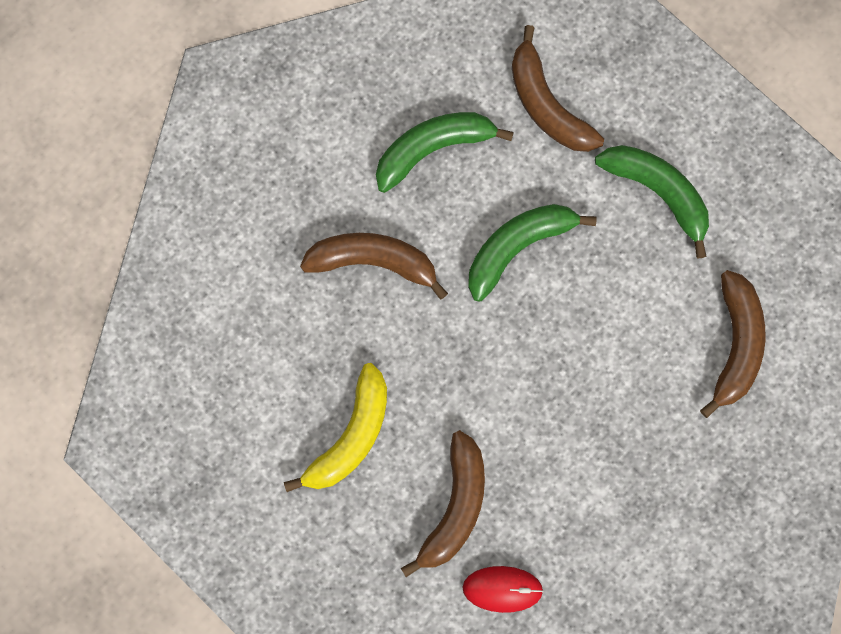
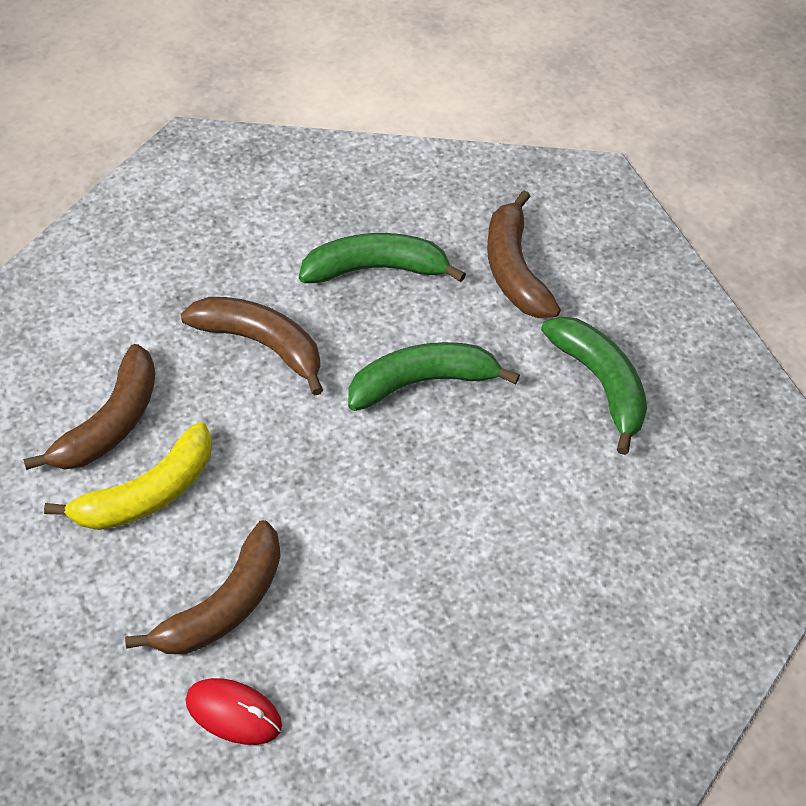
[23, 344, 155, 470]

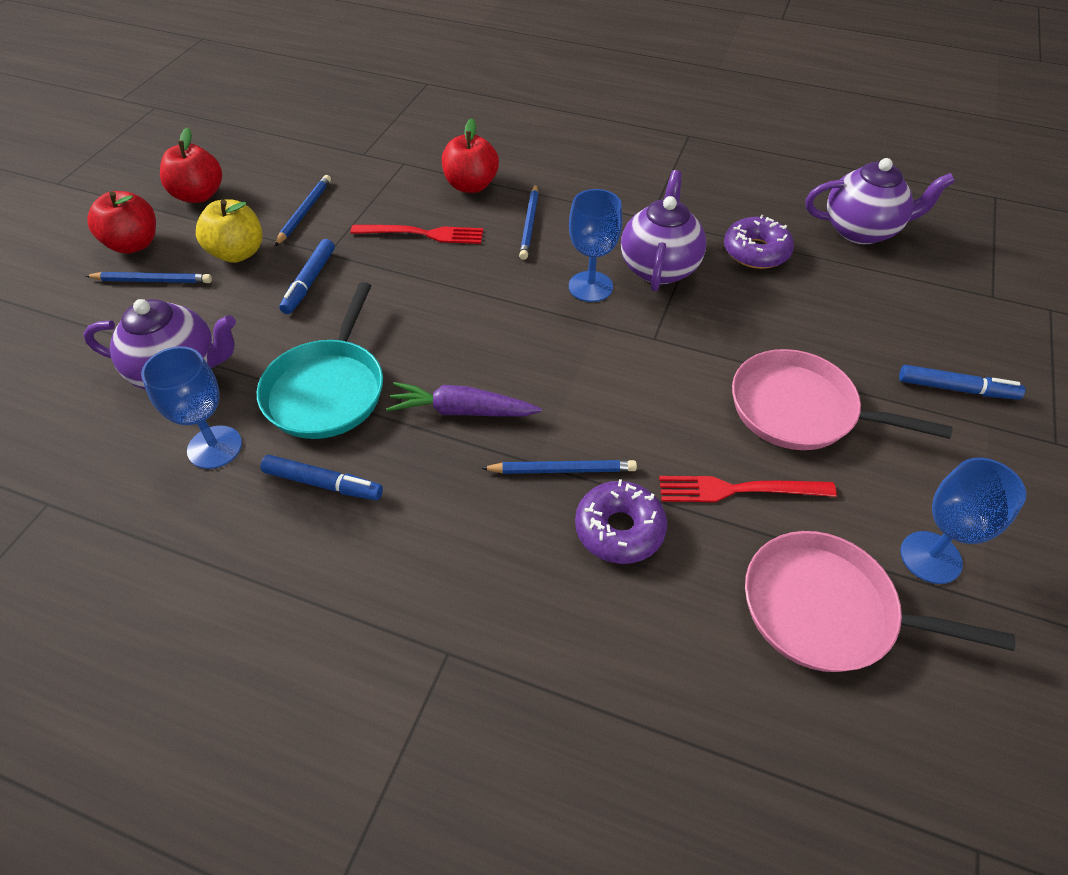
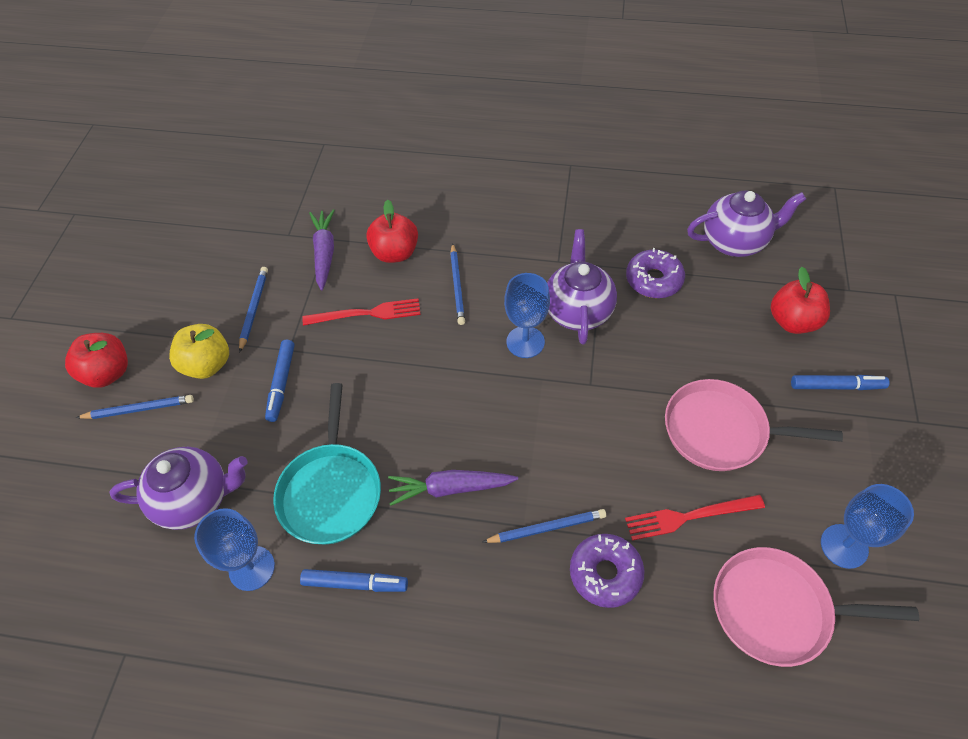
[771, 267, 830, 334]
[309, 209, 335, 291]

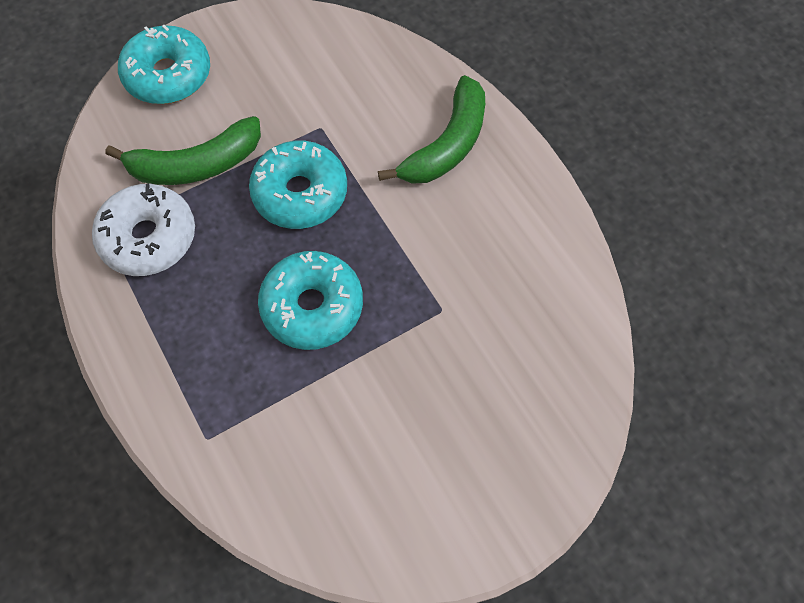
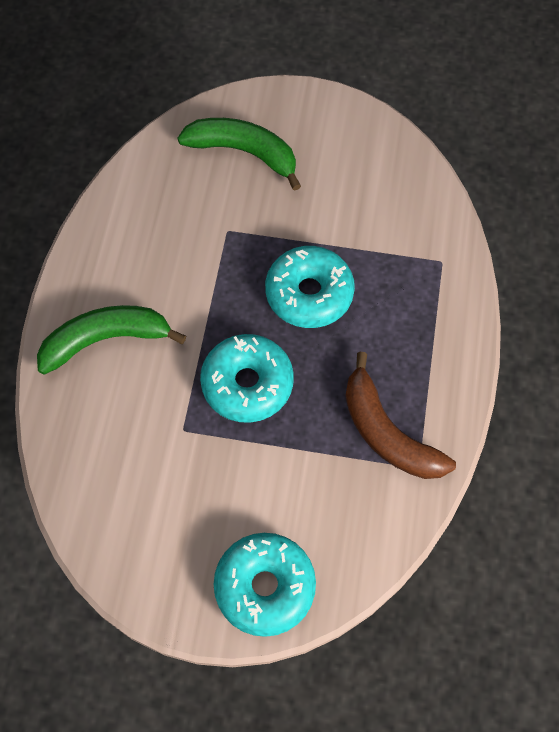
[345, 352, 456, 479]
[177, 118, 301, 191]

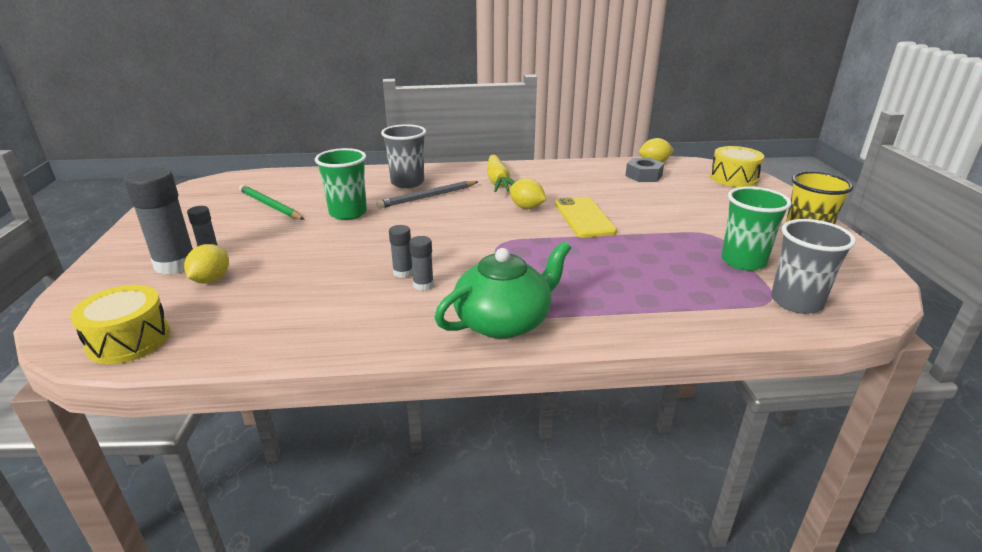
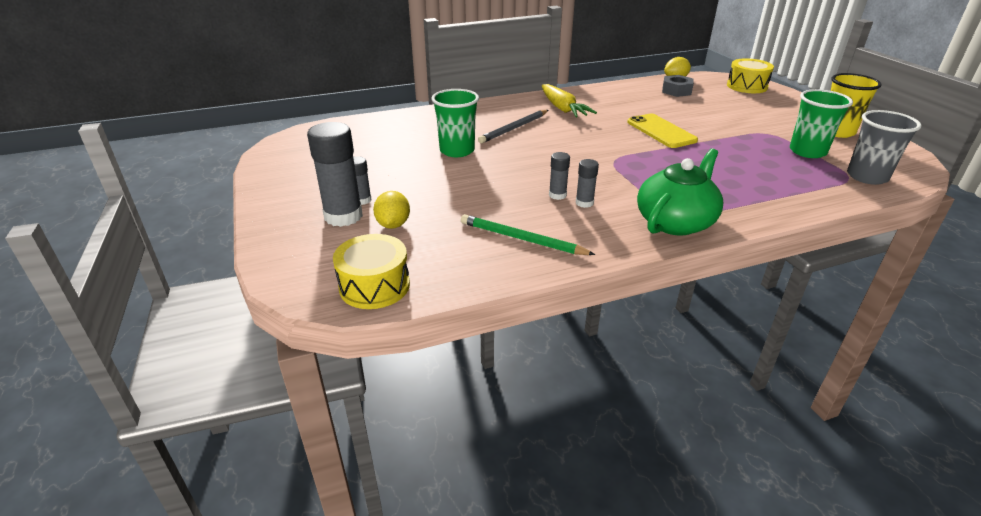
[461, 214, 595, 255]
[381, 124, 426, 188] (first image)
[510, 178, 546, 209] (first image)

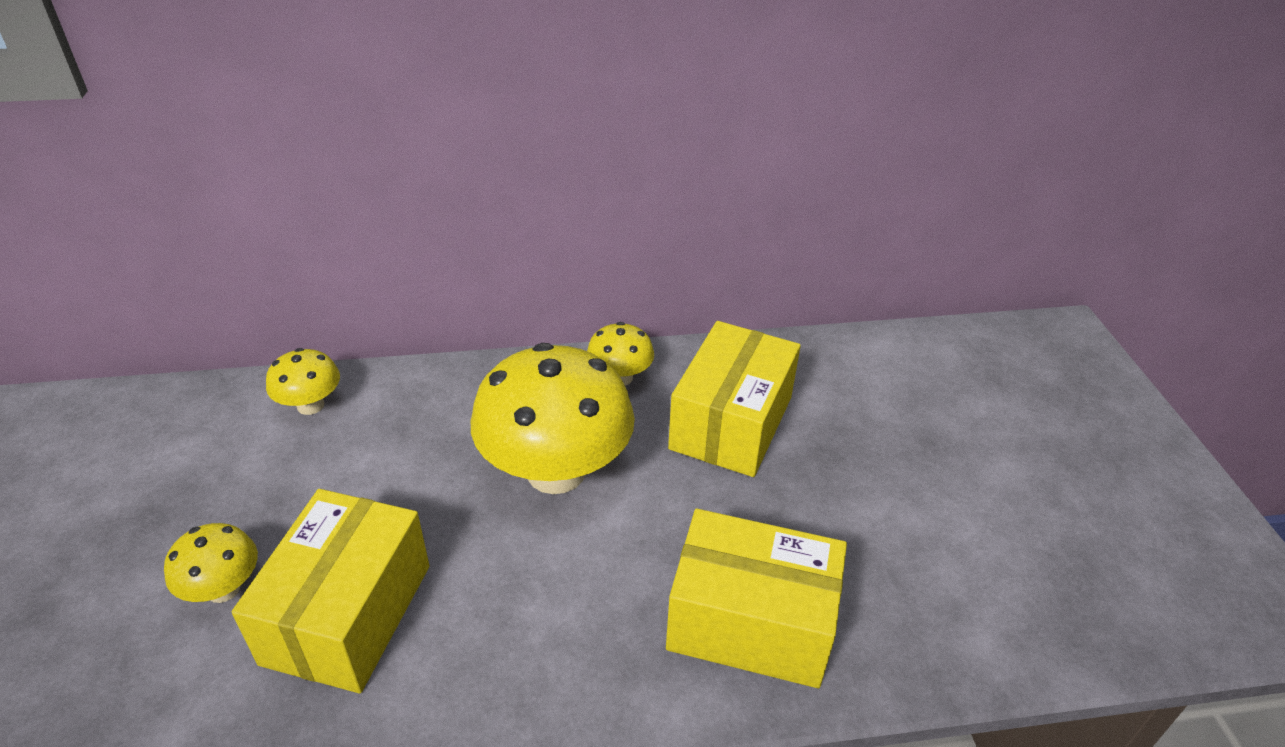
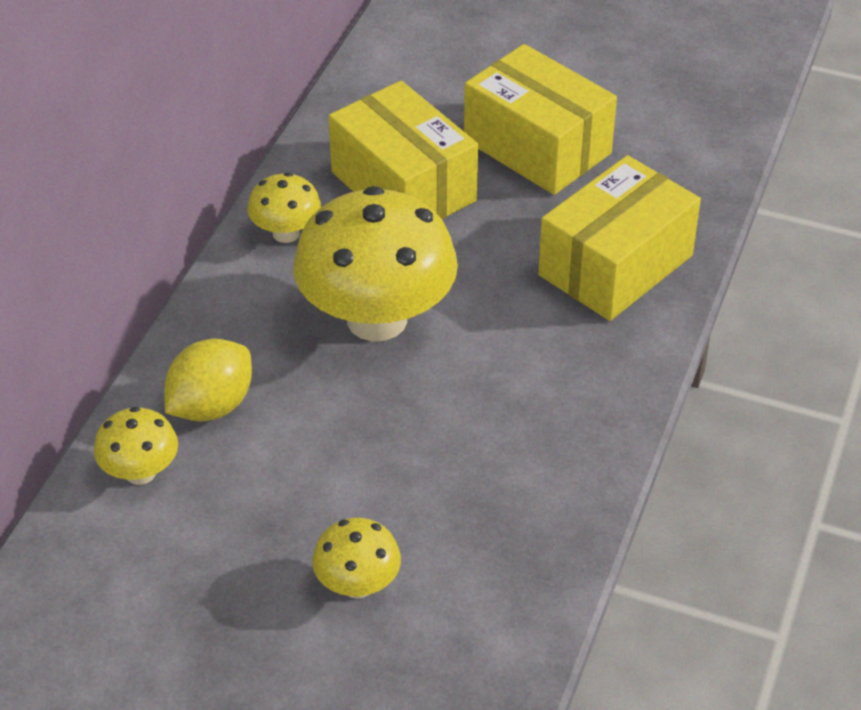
[464, 44, 617, 195]
[164, 339, 252, 421]

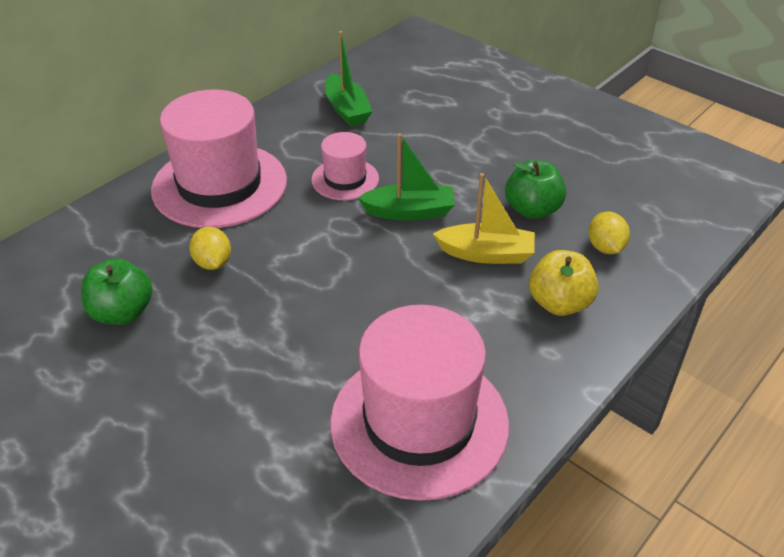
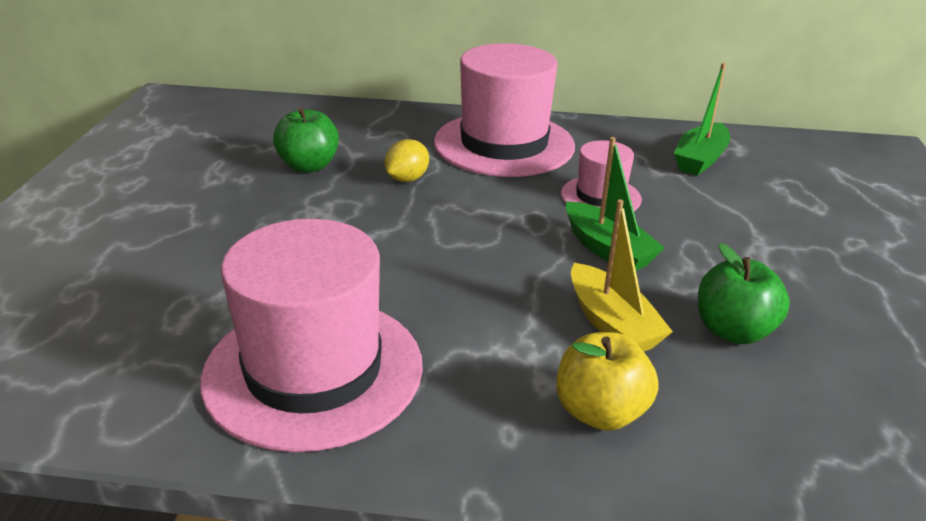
[588, 211, 630, 254] (first image)

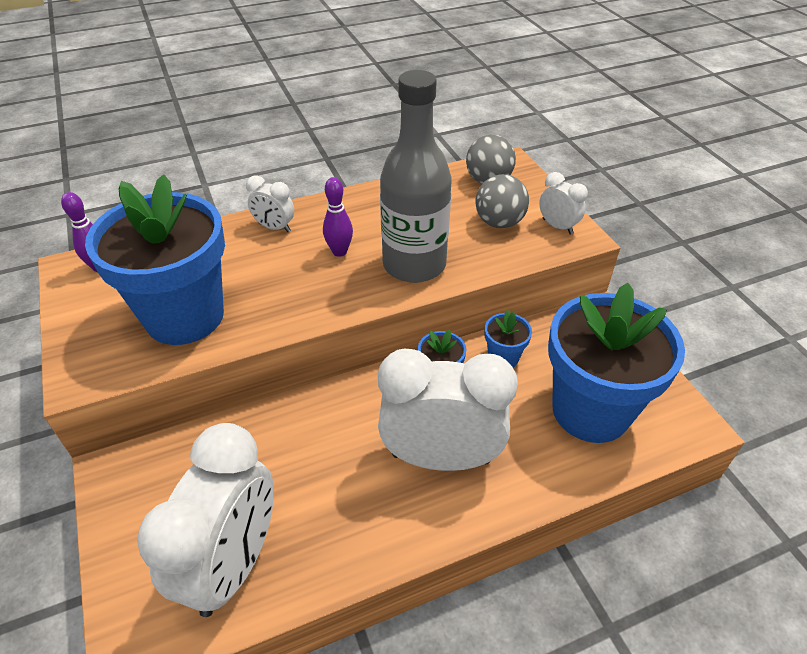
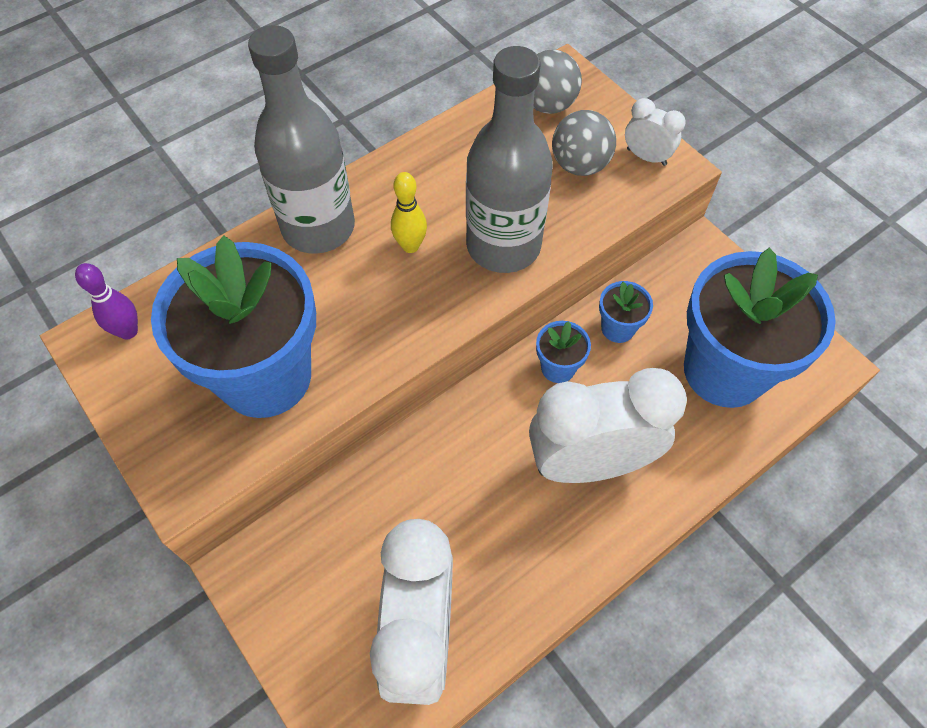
[248, 25, 355, 254]
[391, 172, 427, 253]

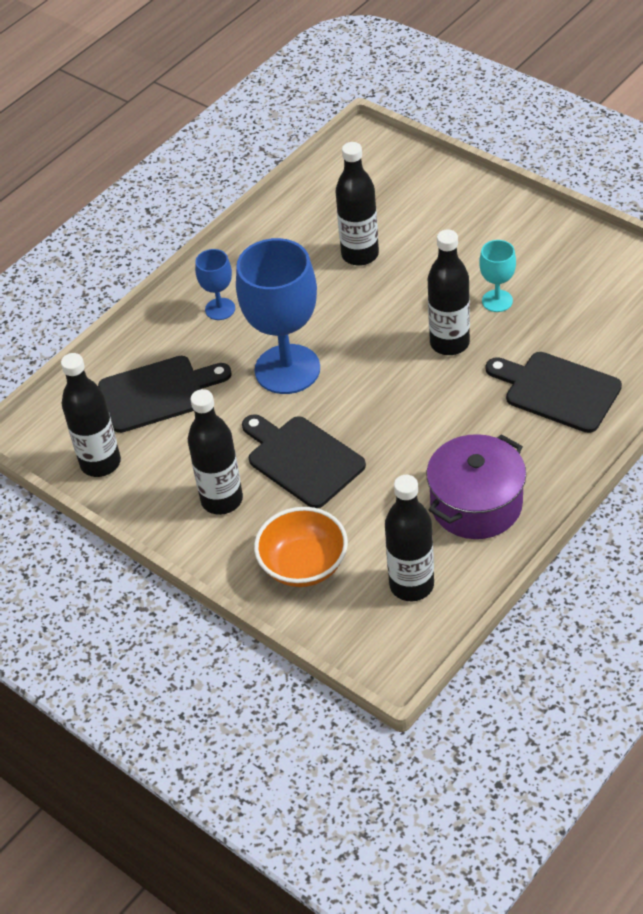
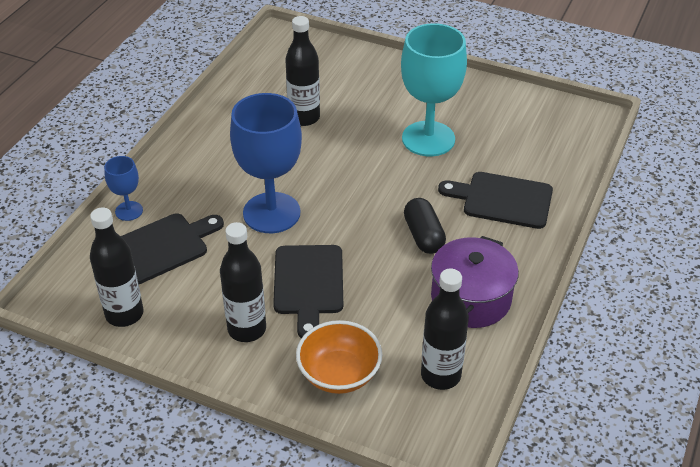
[104, 156, 143, 221]
[273, 245, 343, 338]
[428, 229, 470, 355] (first image)
[401, 23, 467, 156]
[404, 198, 446, 254]

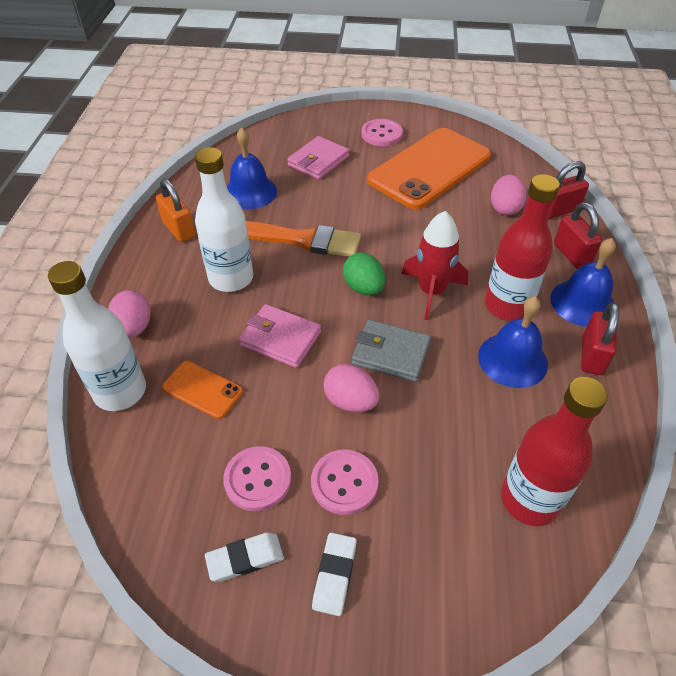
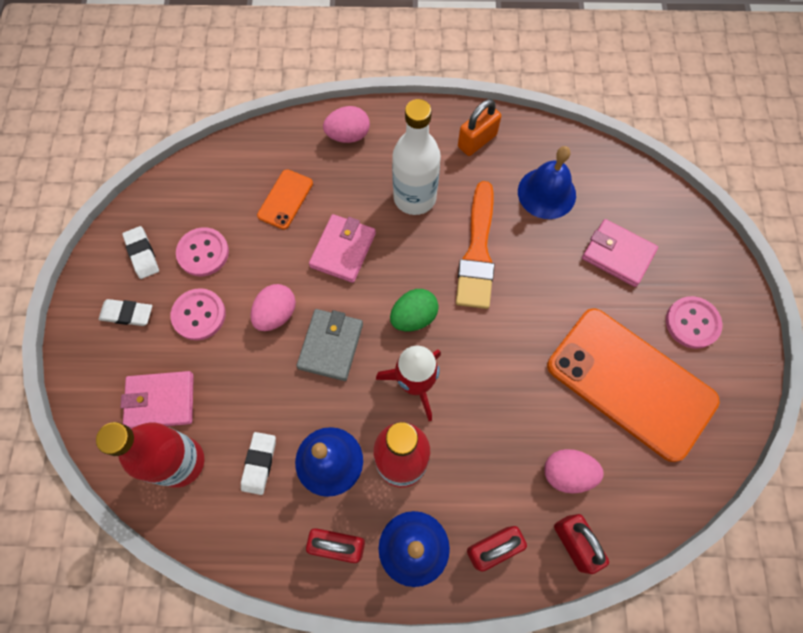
[48, 261, 146, 411] (first image)
[121, 371, 194, 429]
[241, 432, 276, 495]

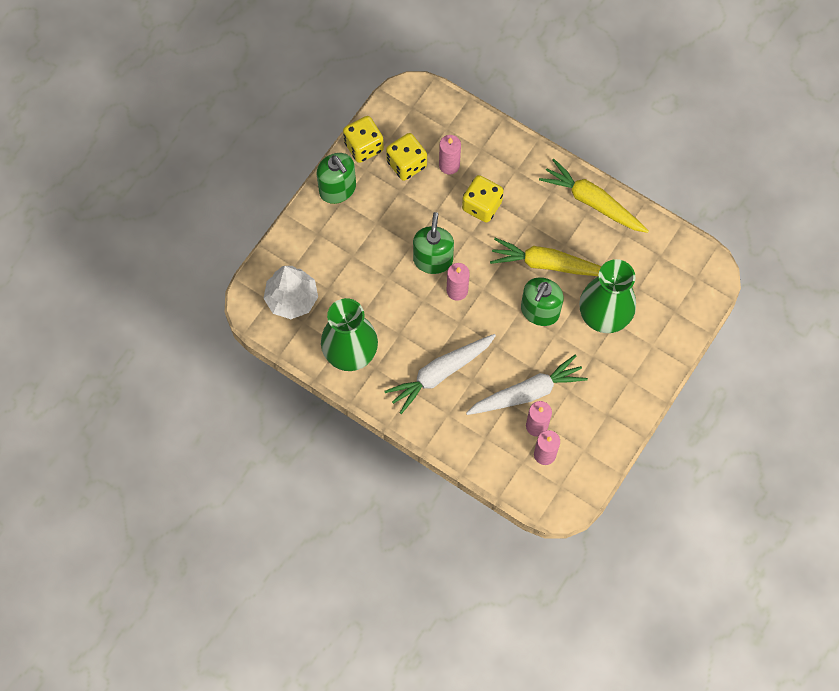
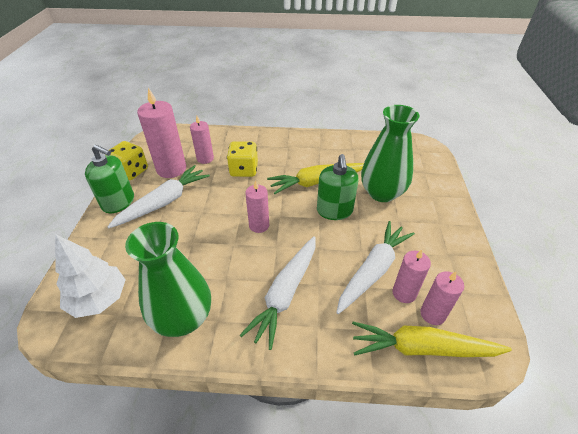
[137, 87, 186, 178]
[413, 212, 454, 274] (first image)
[352, 322, 512, 357]
[107, 165, 210, 228]

